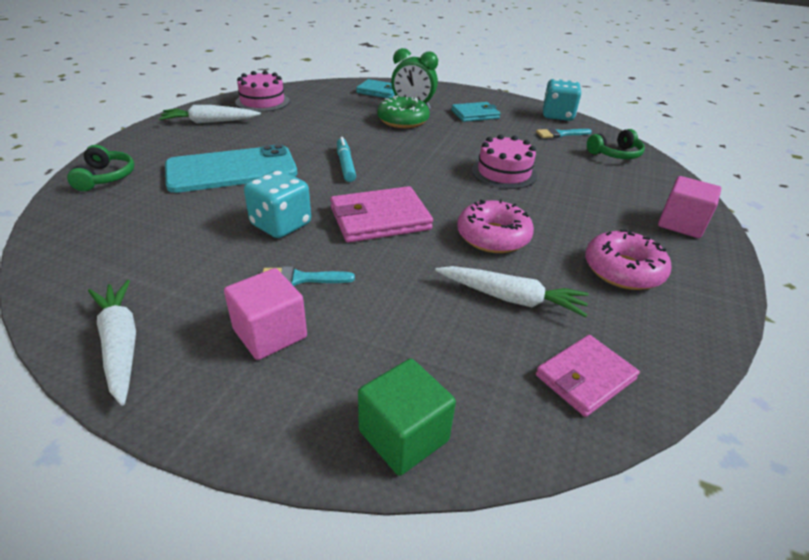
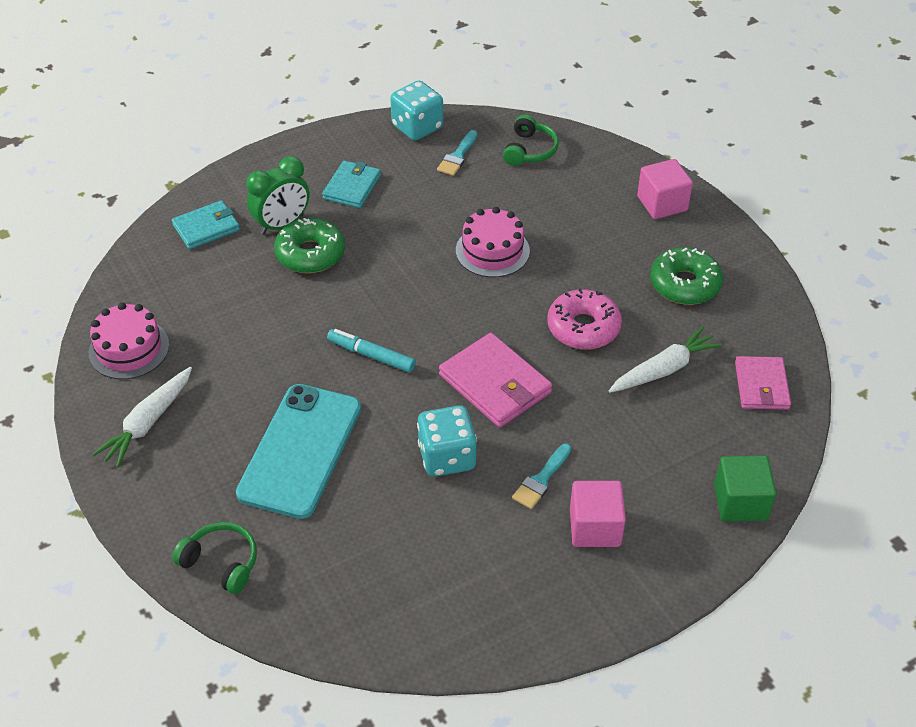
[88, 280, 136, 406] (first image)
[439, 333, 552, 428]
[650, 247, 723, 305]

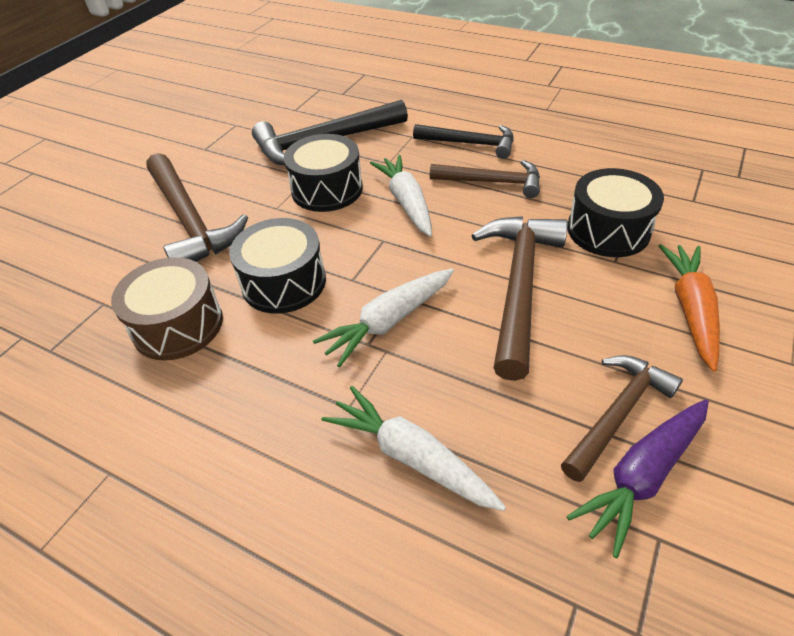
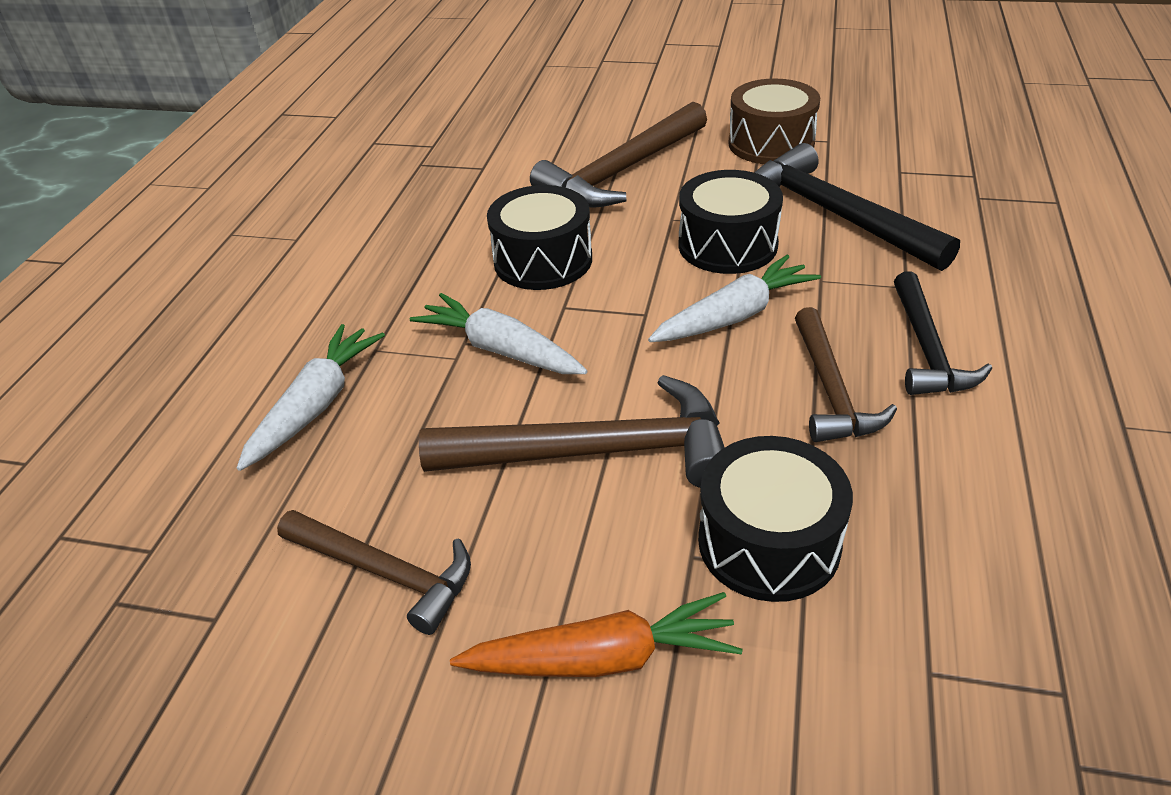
[728, 79, 820, 164]
[567, 399, 709, 558] (first image)

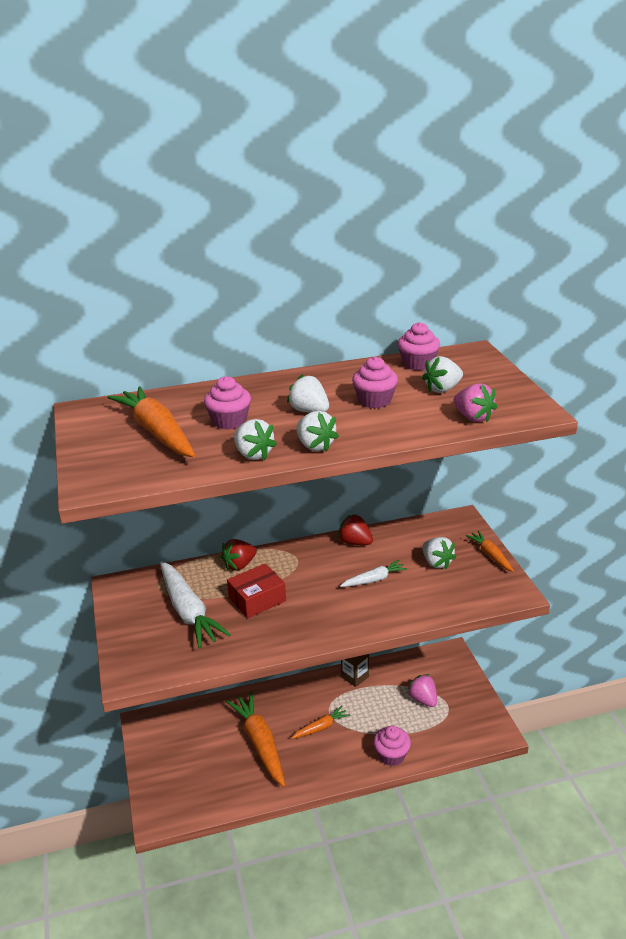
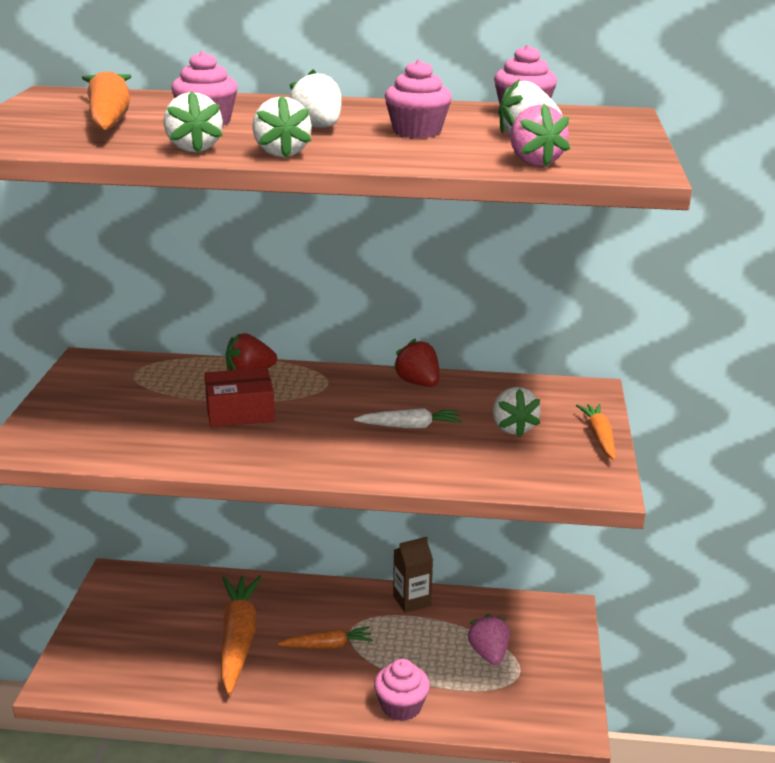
[160, 561, 231, 648] (first image)

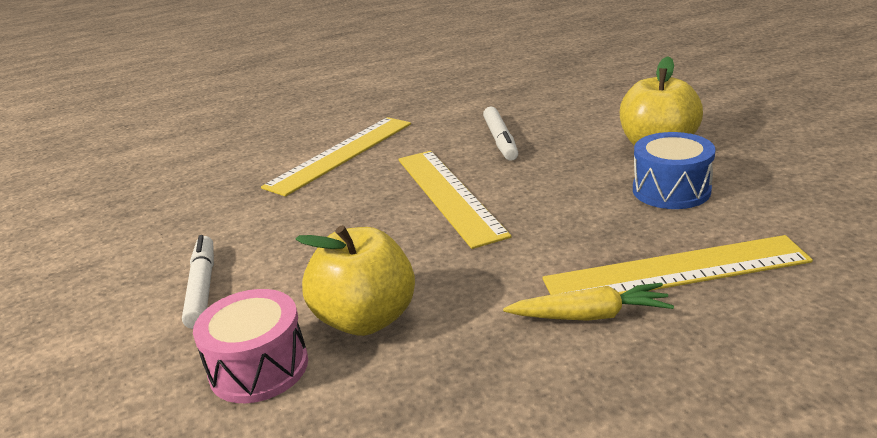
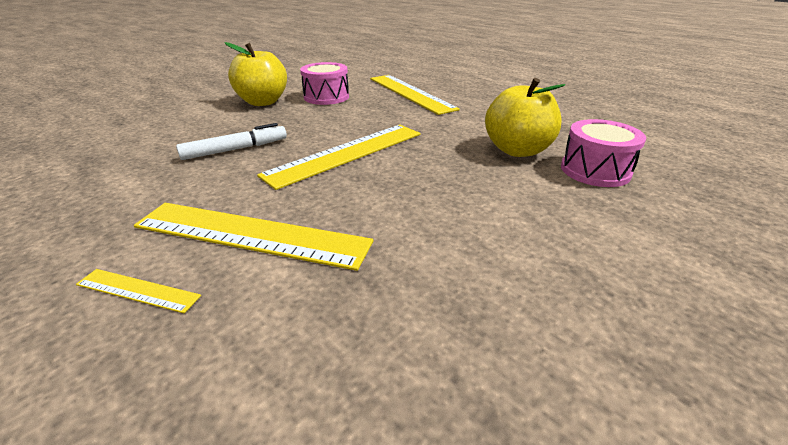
[182, 235, 214, 329] (first image)
[503, 283, 674, 321] (first image)
[300, 62, 349, 105]
[76, 269, 201, 313]

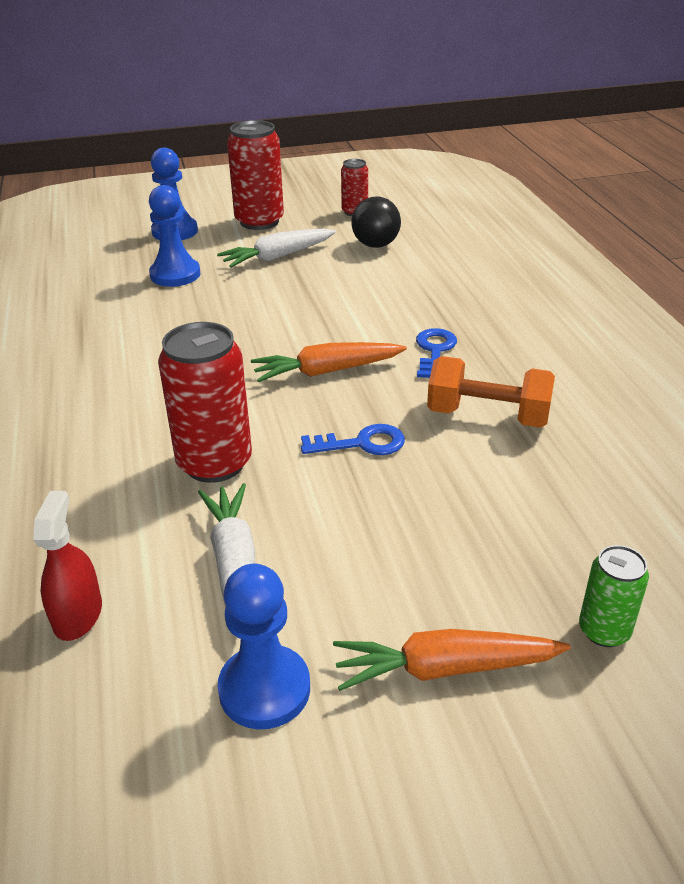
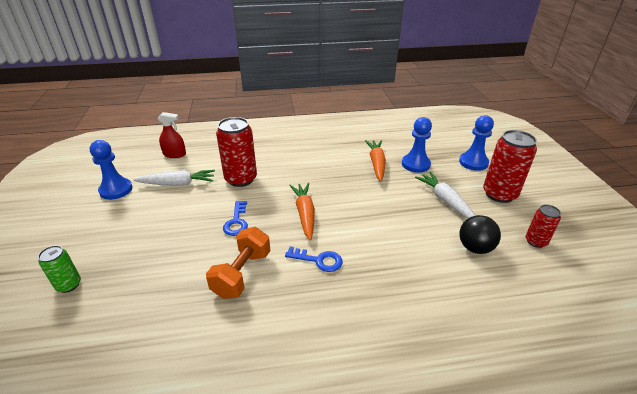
[365, 140, 386, 181]

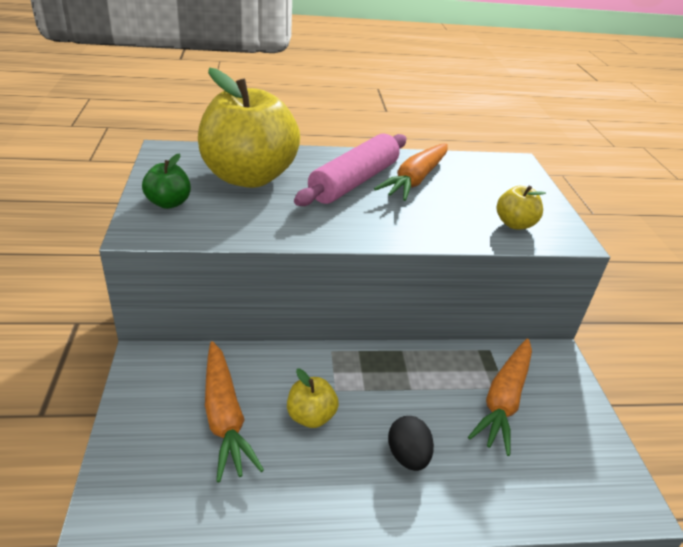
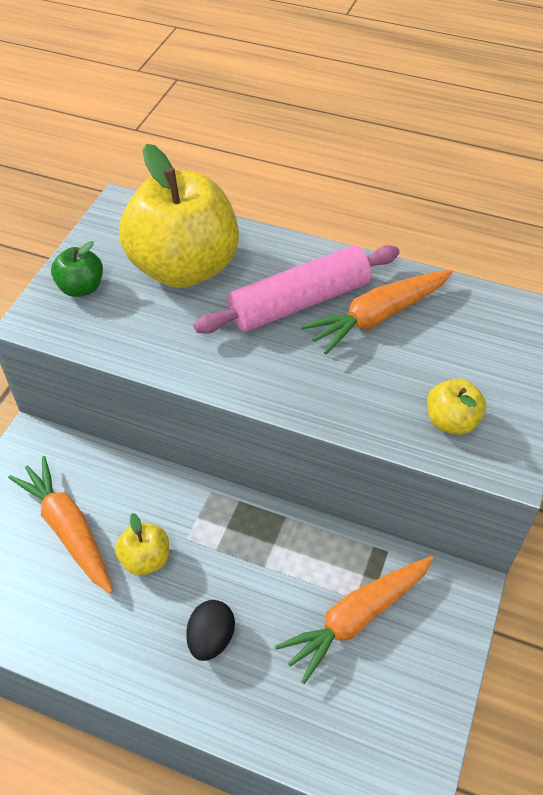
[8, 456, 113, 593]

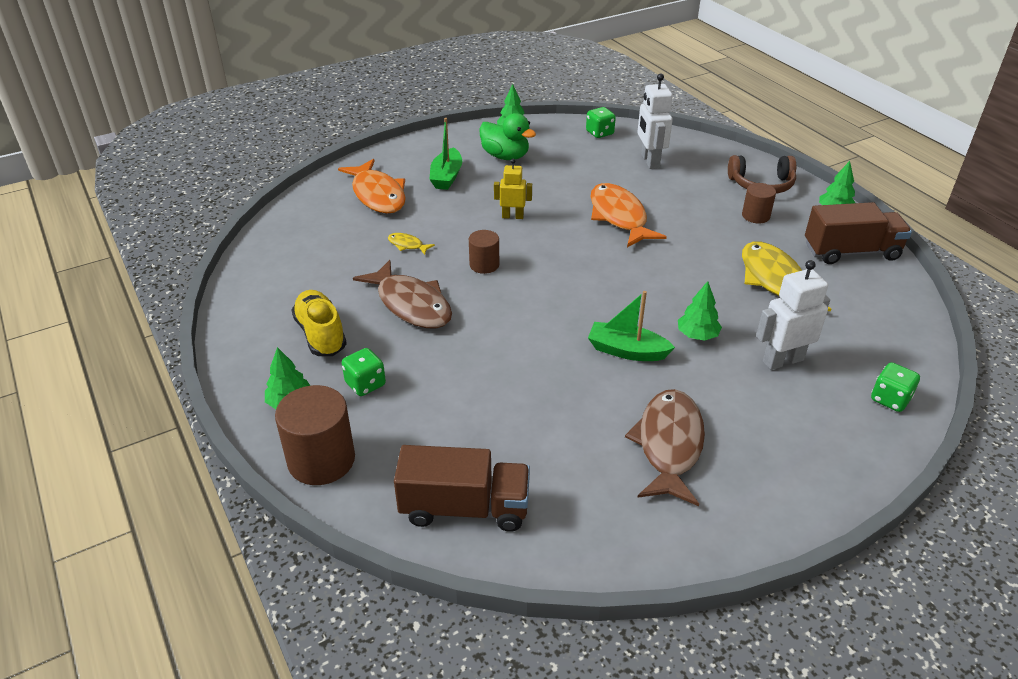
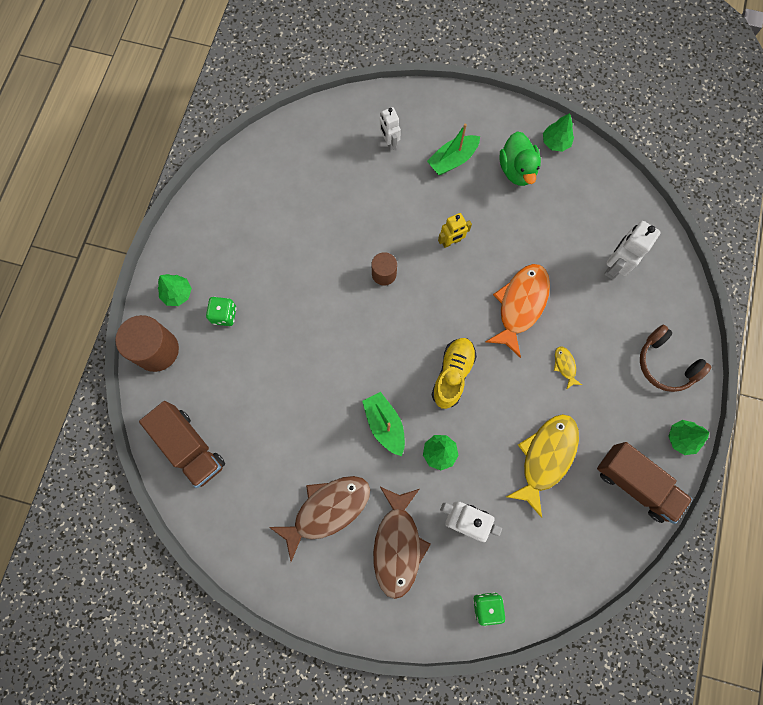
[432, 338, 477, 409]
[380, 107, 401, 151]
[373, 487, 431, 599]
[554, 347, 582, 390]
[438, 213, 472, 248]
[586, 107, 616, 138] (first image)
[742, 183, 776, 223] (first image)

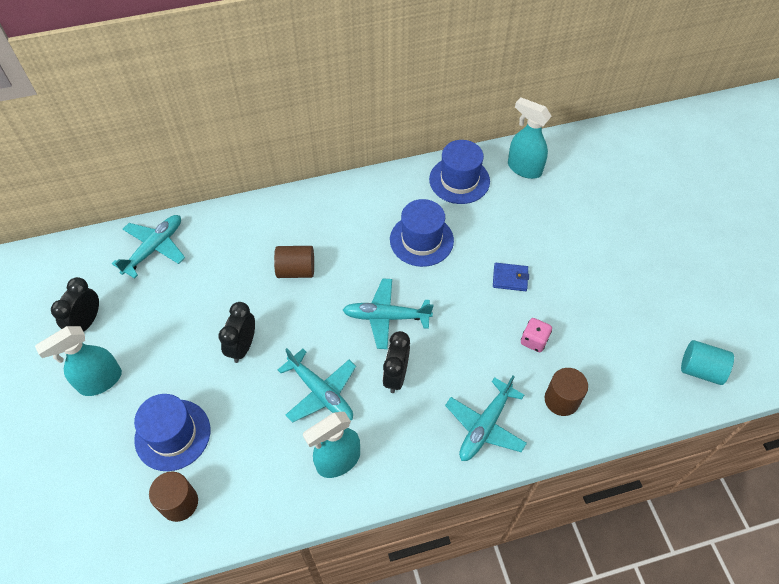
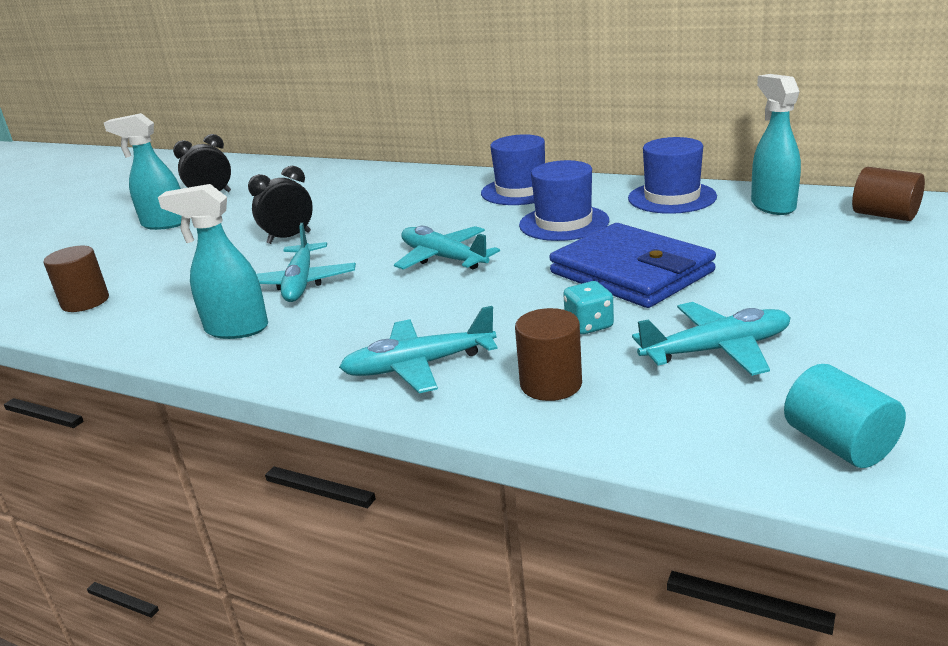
[632, 302, 790, 376]
[481, 134, 545, 205]
[852, 167, 925, 221]
[383, 331, 410, 393] (first image)
[549, 223, 716, 308]
[563, 281, 614, 334]

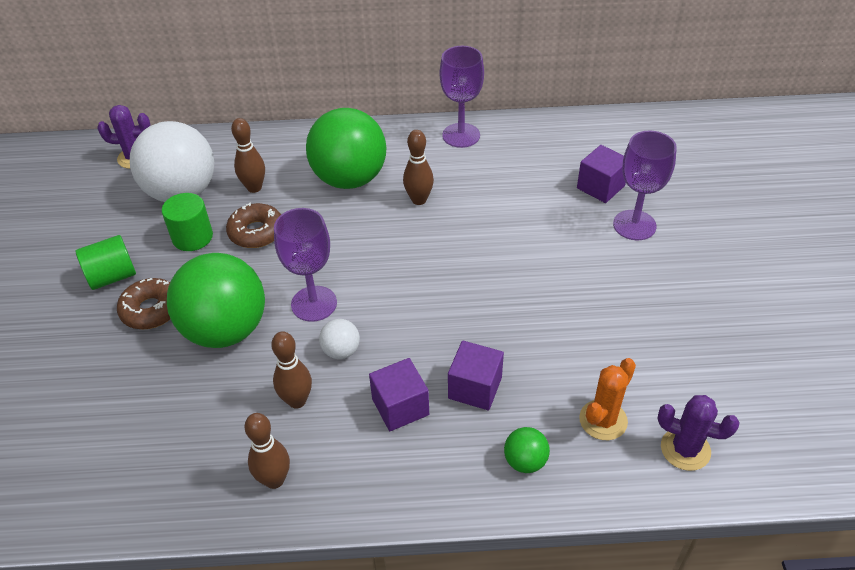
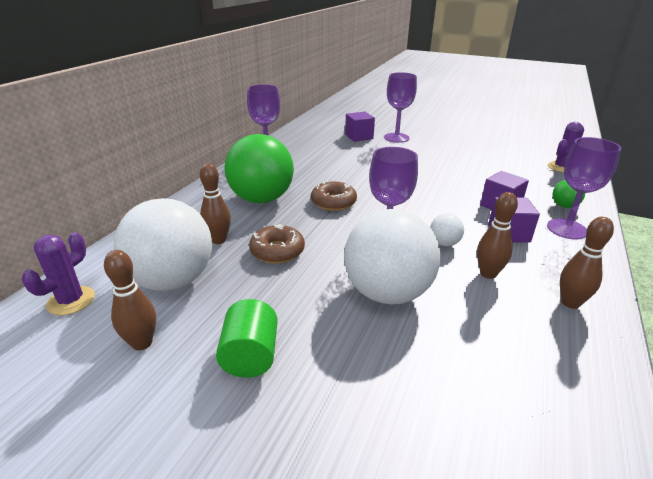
[311, 181, 357, 211]
[162, 193, 213, 251] (first image)
[344, 209, 441, 304]
[104, 250, 156, 351]
[579, 358, 636, 440] (first image)
[547, 137, 621, 240]

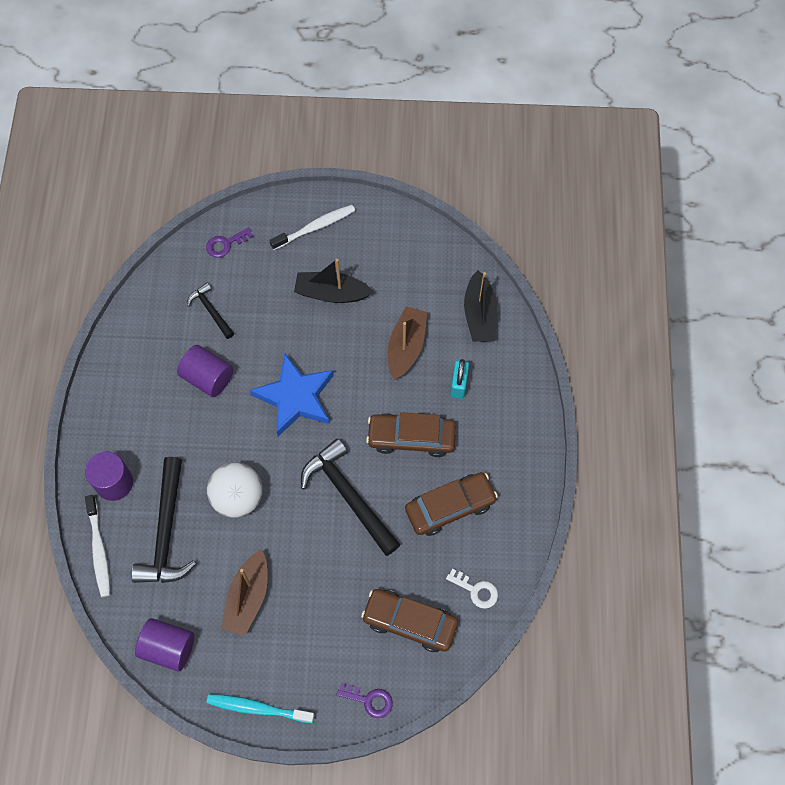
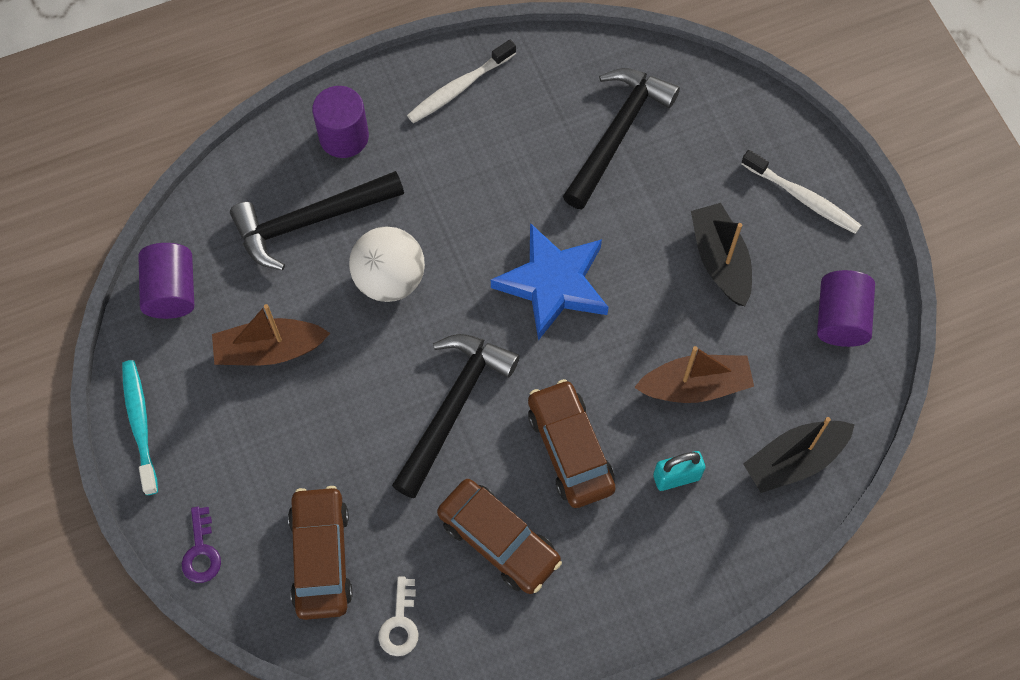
[407, 40, 516, 123]
[817, 270, 875, 347]
[563, 68, 680, 209]
[206, 227, 253, 258] (first image)

